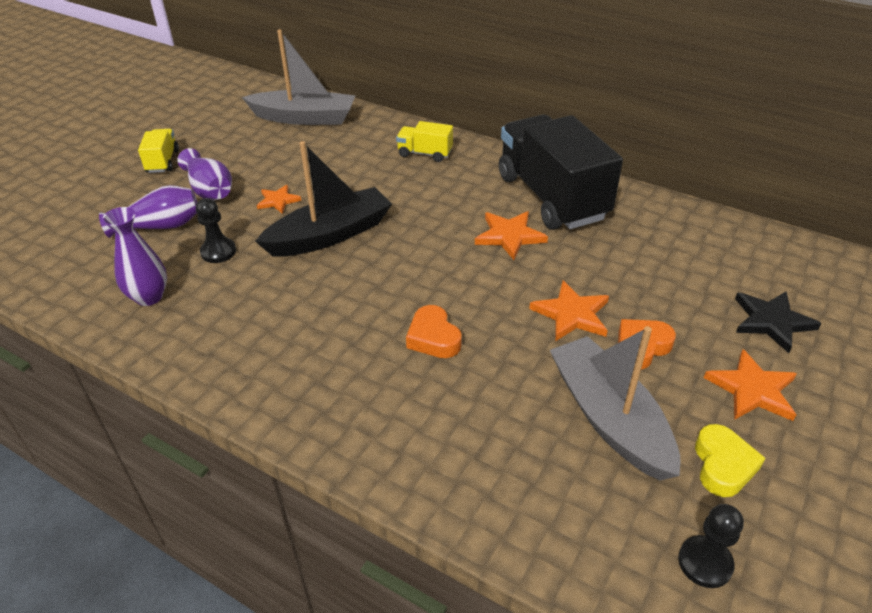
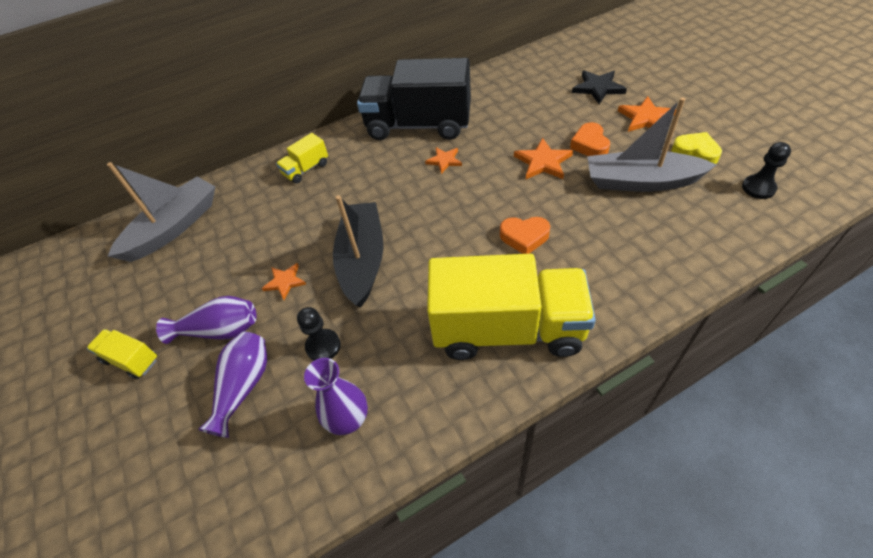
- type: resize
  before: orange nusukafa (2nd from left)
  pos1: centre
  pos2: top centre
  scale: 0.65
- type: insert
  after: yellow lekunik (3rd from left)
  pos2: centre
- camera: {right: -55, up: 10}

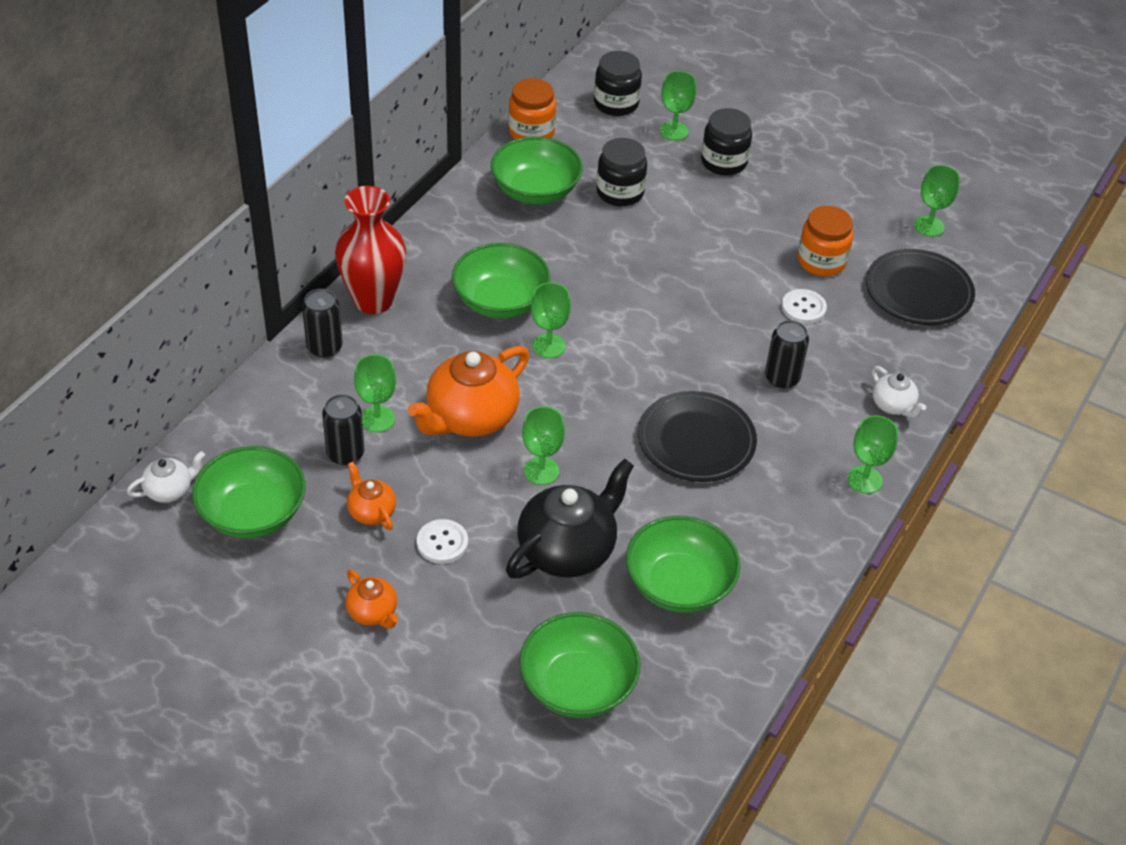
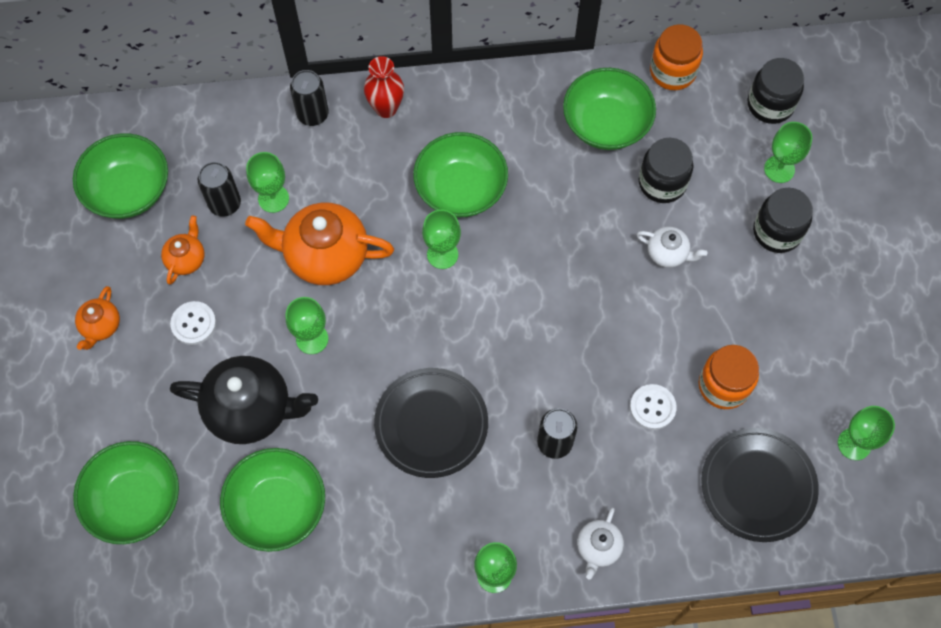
- type: resize
  before: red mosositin
  pos1: top left
  pos2: top centre
  scale: 0.62
- type: move
  before: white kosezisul (1st from left in the first image)
  after: white kosezisul (2nd from left)
  pos1: middle left
  pos2: middle right
- camera: {right: 55, up: 20}

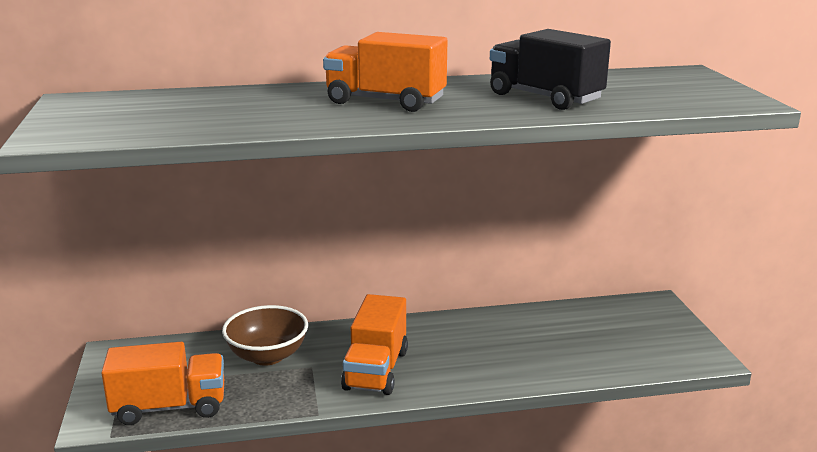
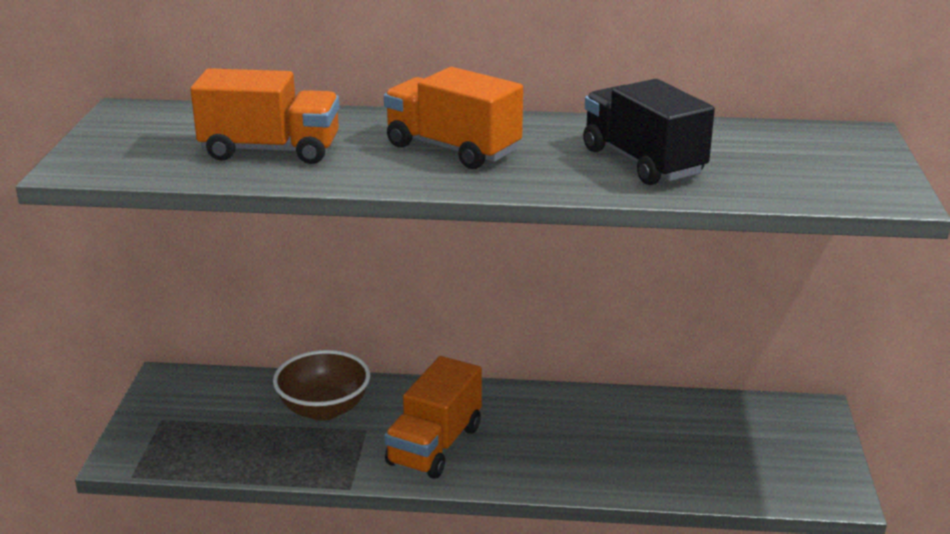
- type: move
  before: orange lekunik (1st from left)
  pos1: bottom left
  pos2: top left
- camera: {right: 15, up: 5}

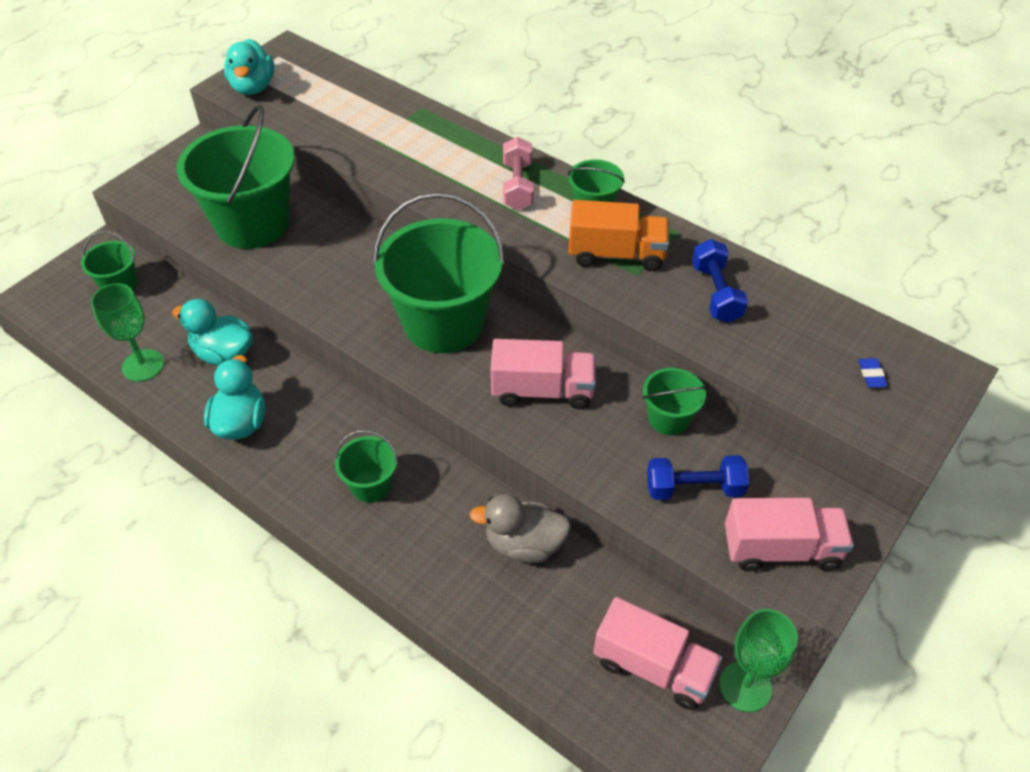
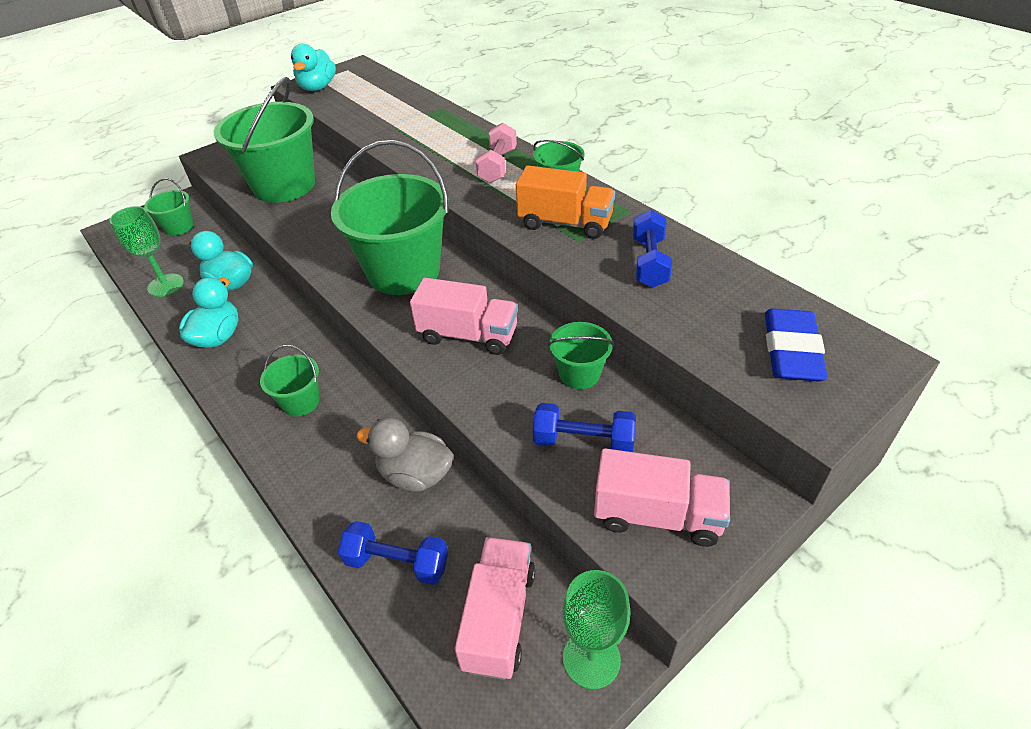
- type: insert
  after: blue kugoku (1st from left)
  pos2: bottom centre
- type: rotate
  before: pink lekunik (2nd from left)
  pos1: bottom centre
  pos2: bottom centre
  turn: -120
- type: resize
  before: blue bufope
  pos1: middle right
  pos2: middle right
  scale: 2.45
- camera: {right: 15, up: -5}

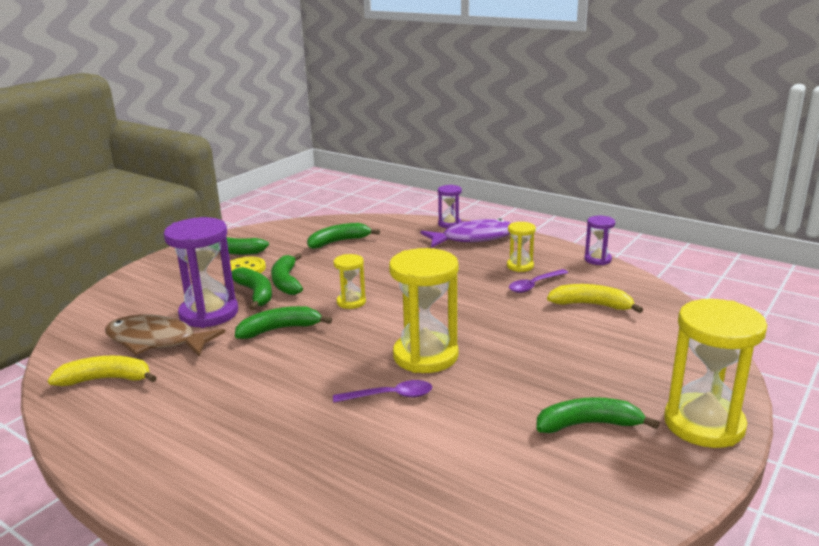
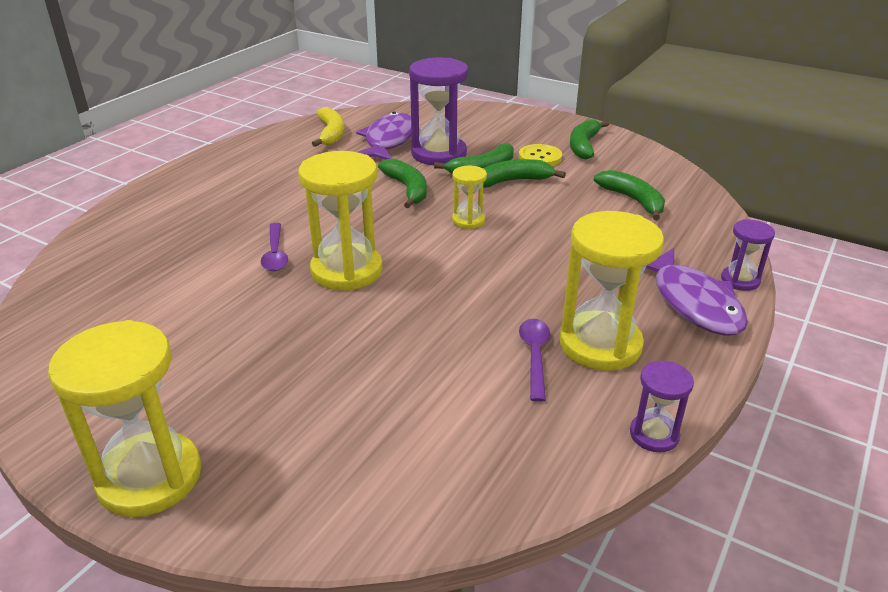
- type: recolor
  before: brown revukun
  after: purple revukun (1st from left)
  pos1: middle left
  pos2: top centre
- type: rotate
  before: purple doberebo (2nd from left)
  pos1: centre
  pos2: centre
  turn: 45
- type: resize
  before: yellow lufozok (3rd from left in the first image)
  pos1: centre
  pos2: middle right
  scale: 1.95
- type: delete
  before: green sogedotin (6th from left)
  pos1: bottom right
- type: delete
  before: yellow sogedotin (2nd from left)
  pos1: middle right
- camera: {right: 85, up: 10}

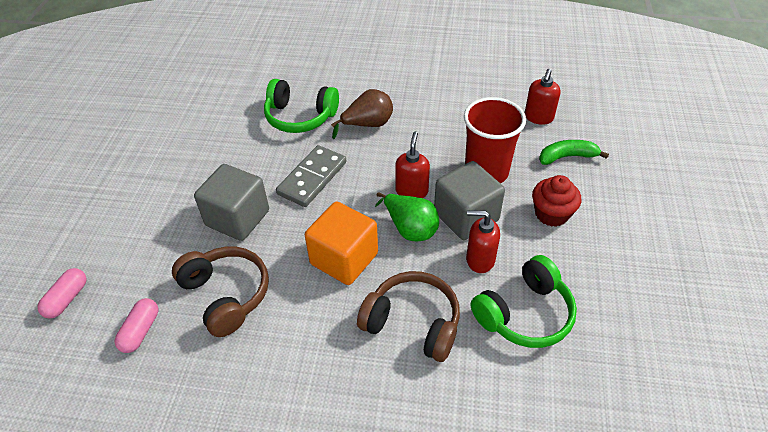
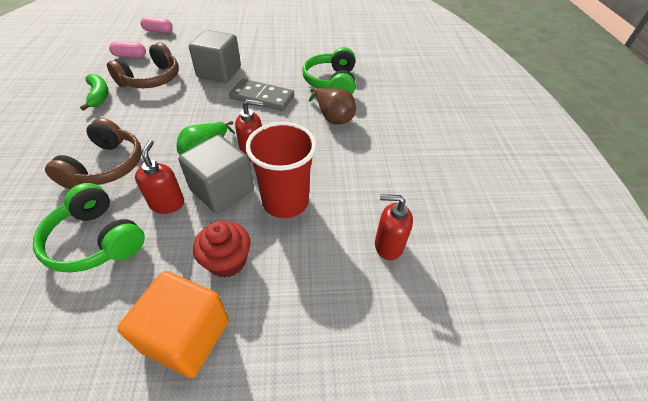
- type: move
  before: green sogedotin
  pos1: middle right
  pos2: top left
- type: move
  before: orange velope
  pos1: centre
  pos2: bottom left
- camera: {right: 75, up: 0}

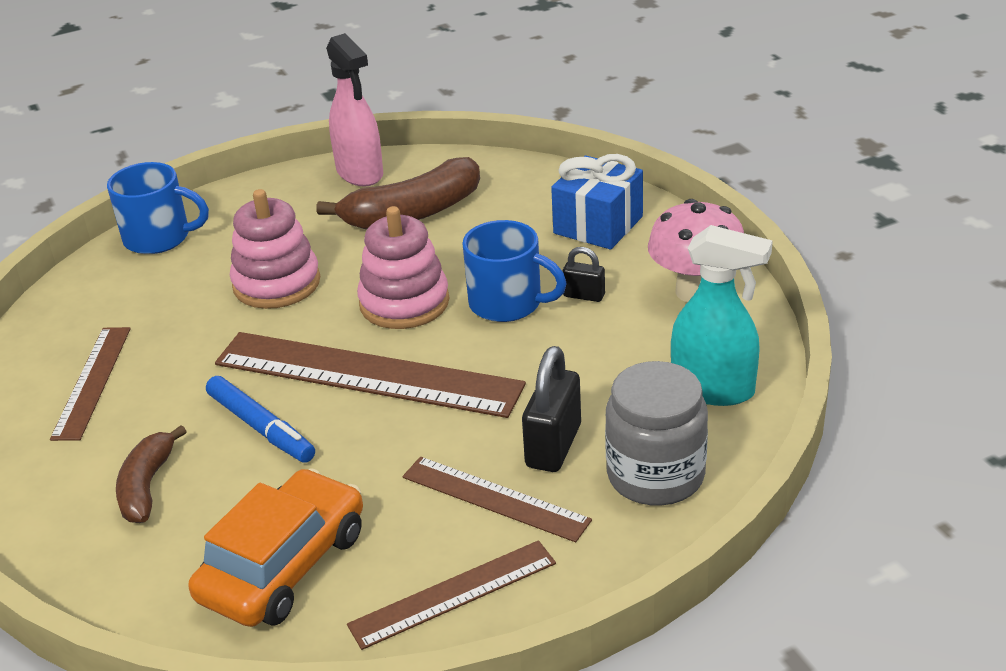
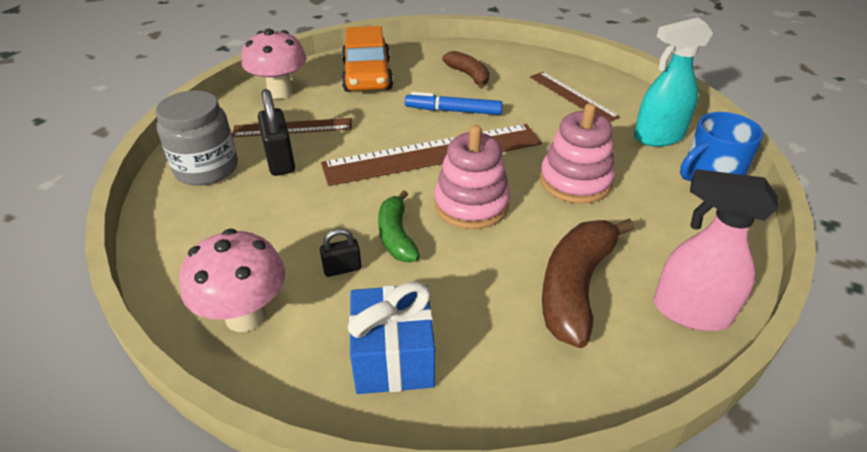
- type: replace
  before: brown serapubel (3rd from left)
  after: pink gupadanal (2nd from left)
  pos1: bottom centre
  pos2: top left
- type: replace
  before: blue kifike (2nd from left)
  after: green sogedotin
  pos1: centre
  pos2: centre
- type: move
  before: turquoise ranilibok
  pos1: middle right
  pos2: top right
- camera: {right: 140, up: 5}

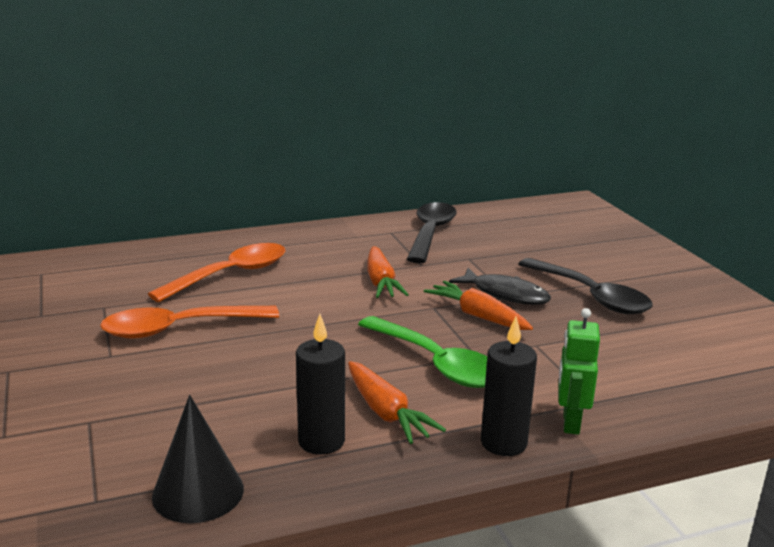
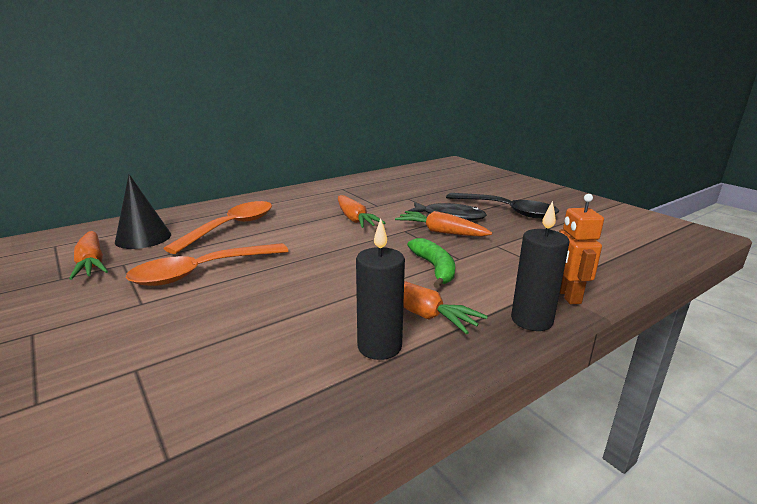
- type: insert
  after: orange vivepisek (1st from left)
  pos2: middle left
- type: move
  before: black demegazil
  pos1: bottom left
  pos2: middle left
- type: replace
  before: green doberebo
  after: green sogedotin
  pos1: centre
  pos2: centre
- type: recolor
  before: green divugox
  after: orange divugox
  pos1: bottom right
  pos2: middle right
- type: delete
  before: black doberebo (1st from left)
  pos1: centre
- camera: {right: -15, up: 0}

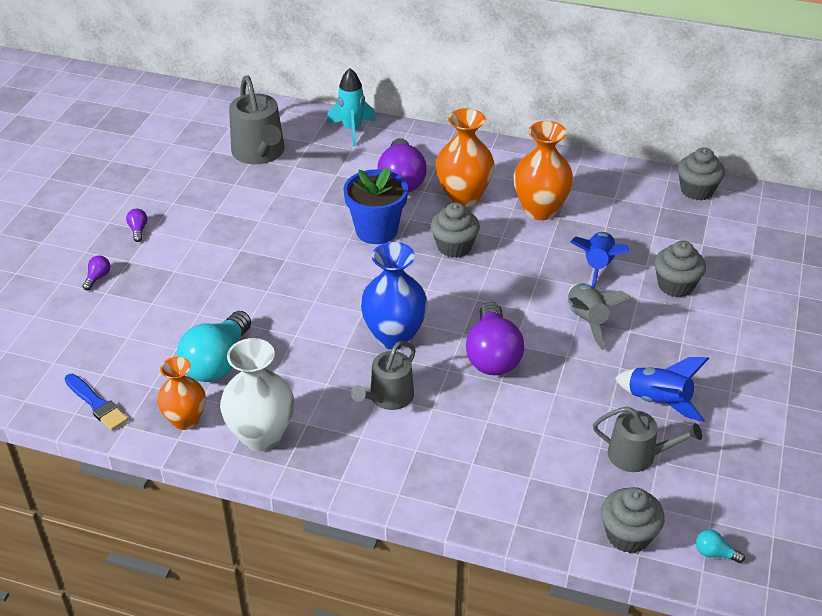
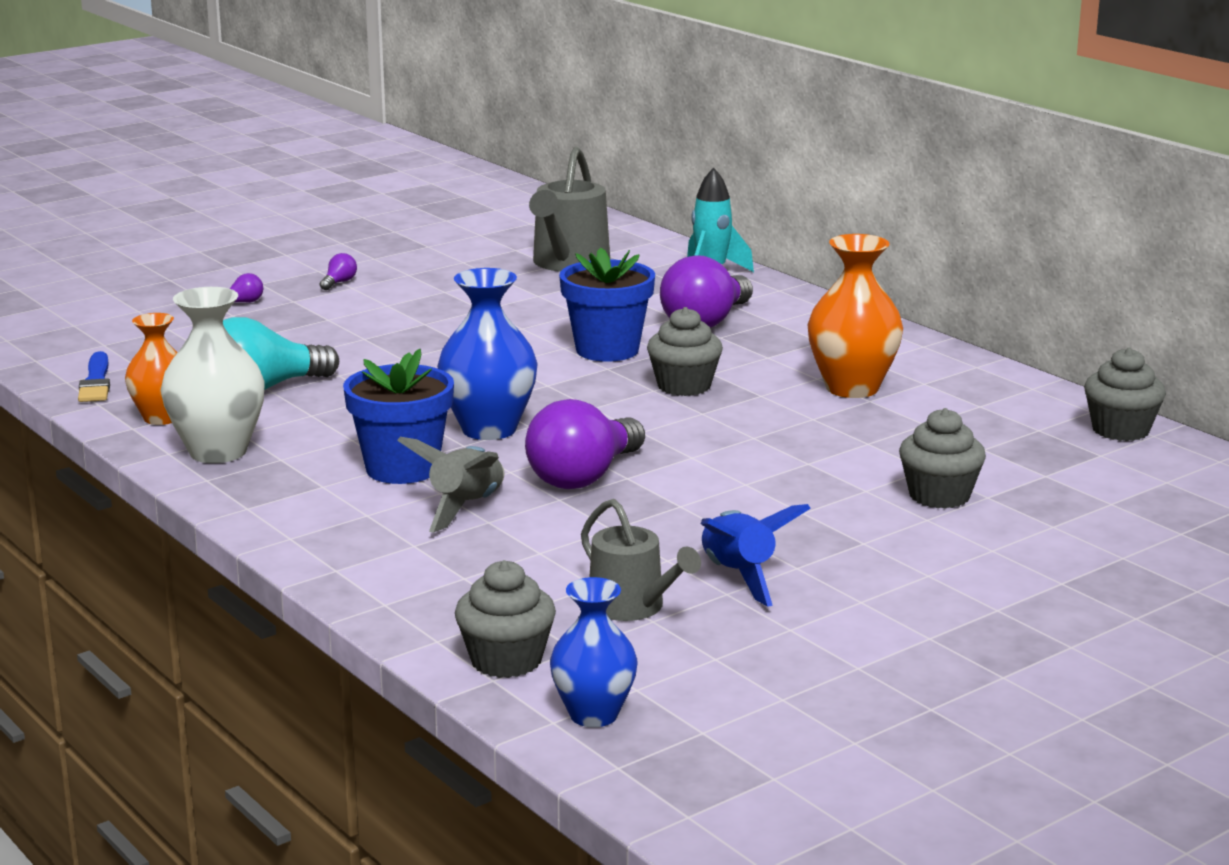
- type: replace
  before: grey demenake (2nd from left)
  after: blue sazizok (1st from left)
  pos1: centre
  pos2: middle left
- type: move
  before: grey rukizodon
  pos1: middle right
  pos2: centre
- type: replace
  before: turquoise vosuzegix (2nd from left)
  after: blue mosositin (2nd from left)
  pos1: bottom right
  pos2: bottom centre
- type: delete
  before: orange mosositin (2nd from left)
  pos1: top centre
- type: delete
  before: blue rukizodon (1st from left)
  pos1: middle right
- camera: {right: 35, up: -20}

